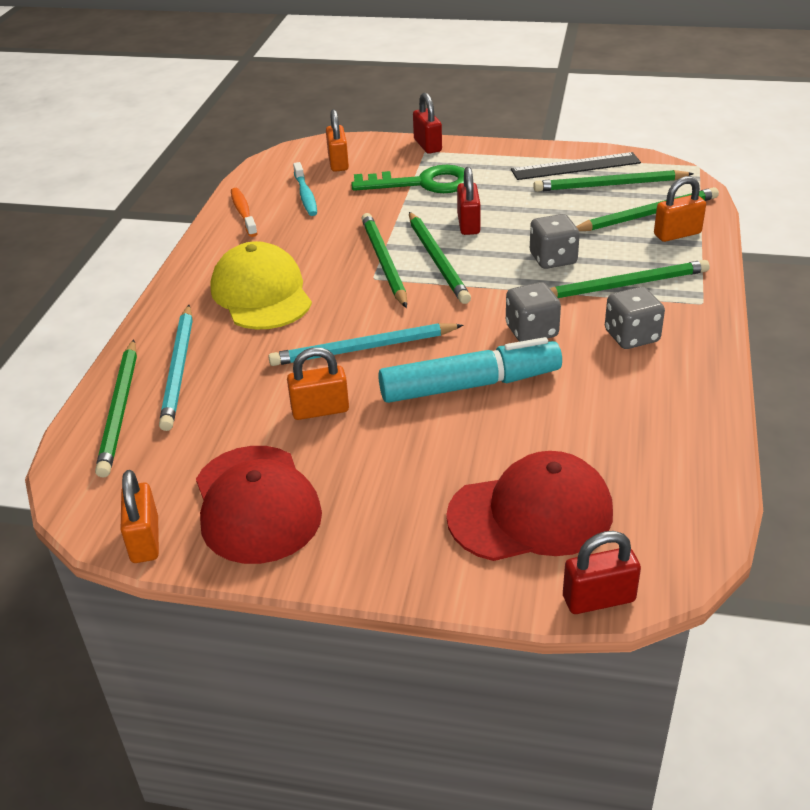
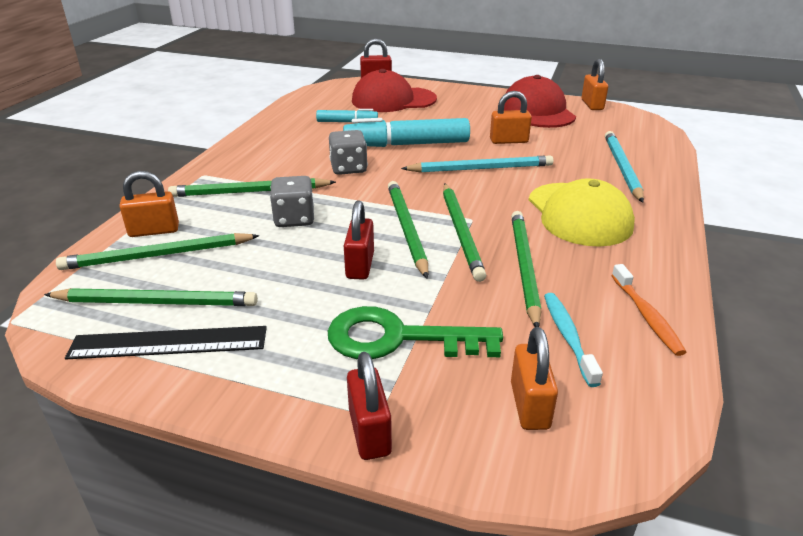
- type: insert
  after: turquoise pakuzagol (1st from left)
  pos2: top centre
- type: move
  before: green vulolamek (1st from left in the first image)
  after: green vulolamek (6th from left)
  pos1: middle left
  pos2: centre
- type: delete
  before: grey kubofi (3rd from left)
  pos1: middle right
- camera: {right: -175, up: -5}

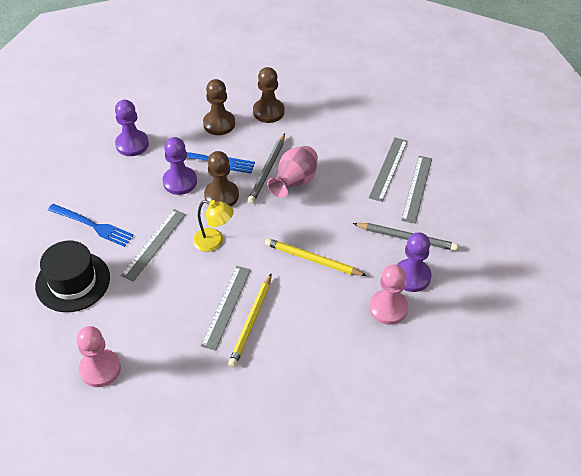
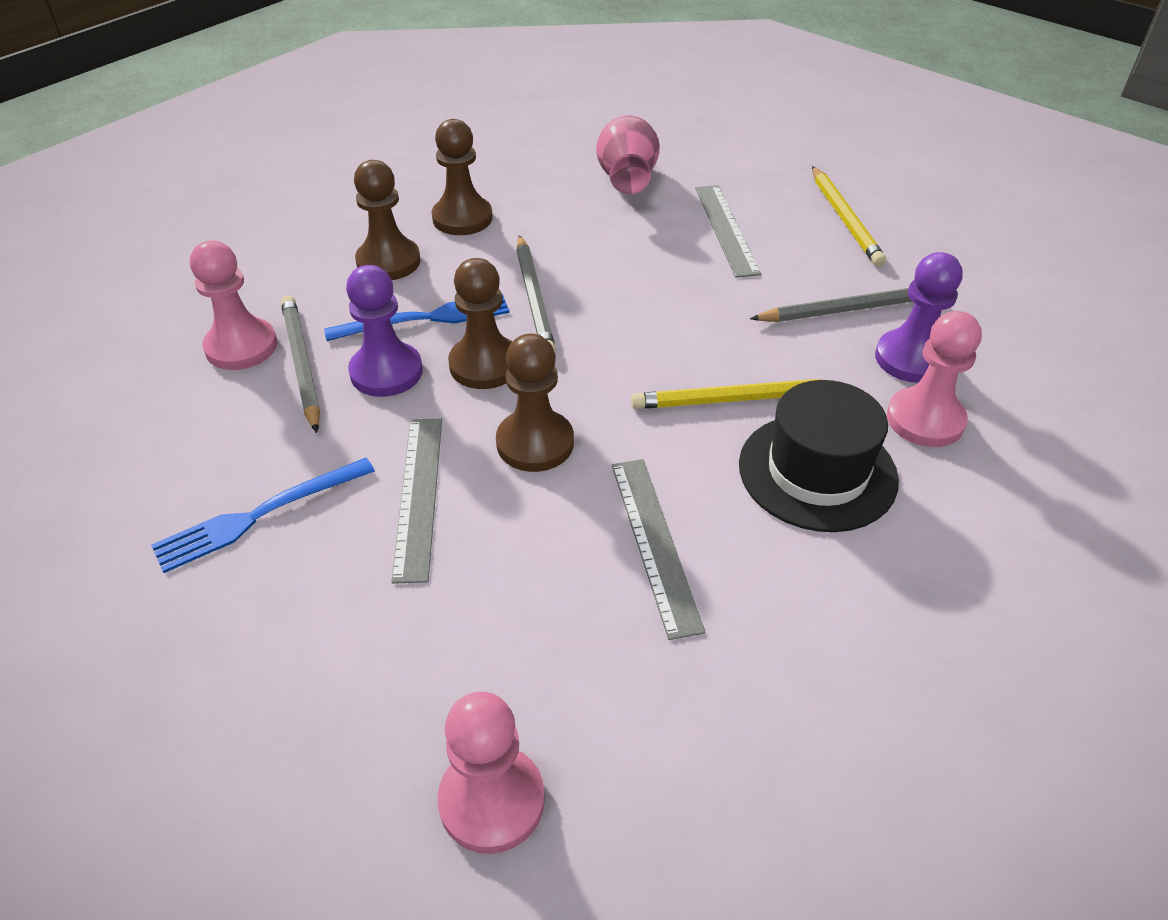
- type: rotate
  before: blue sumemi (1st from left)
  pos1: middle left
  pos2: middle left
  turn: 150
- type: recolor
  before: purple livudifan (1st from left)
  after: pink livudifan (1st from left)
  pos1: top left
  pos2: top left
- type: insert
  after: grey vulolamek (1st from left)
  pos2: middle left
- type: replace
  before: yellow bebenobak
  after: brown livudifan (4th from left)
  pos1: centre
  pos2: centre
- type: move
  before: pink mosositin
  pos1: centre
  pos2: top centre
- type: move
  before: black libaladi
  pos1: middle left
  pos2: middle right
- type: move
  before: yellow vulolamek (1st from left in the first image)
  after: yellow vulolamek (2nd from left)
  pos1: bottom centre
  pos2: top right
- type: delete
  before: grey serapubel (4th from left)
  pos1: middle right
- camera: {right: -30, up: -5}

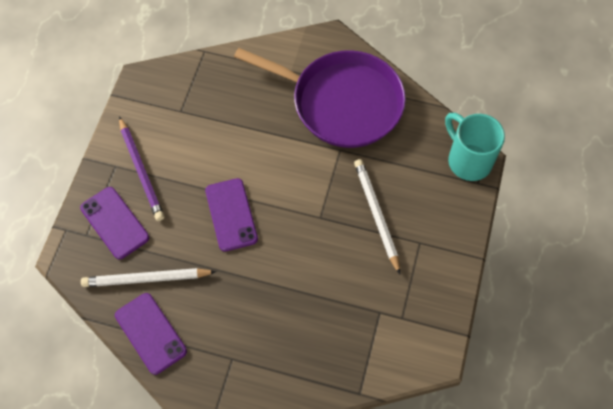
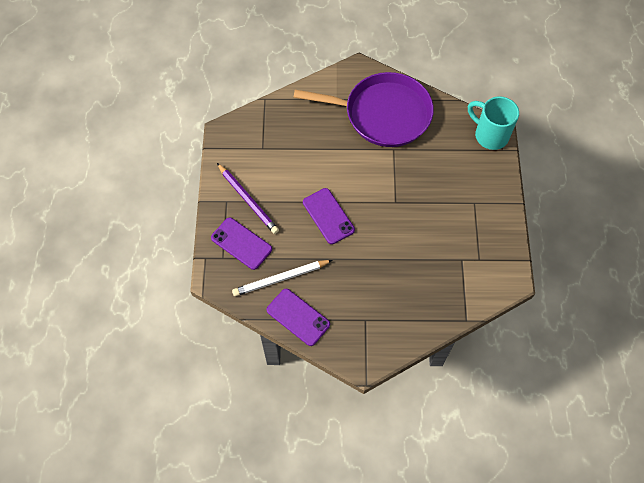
- type: delete
  before: white vulolamek (2nd from left)
  pos1: centre
- camera: {right: -15, up: 0}

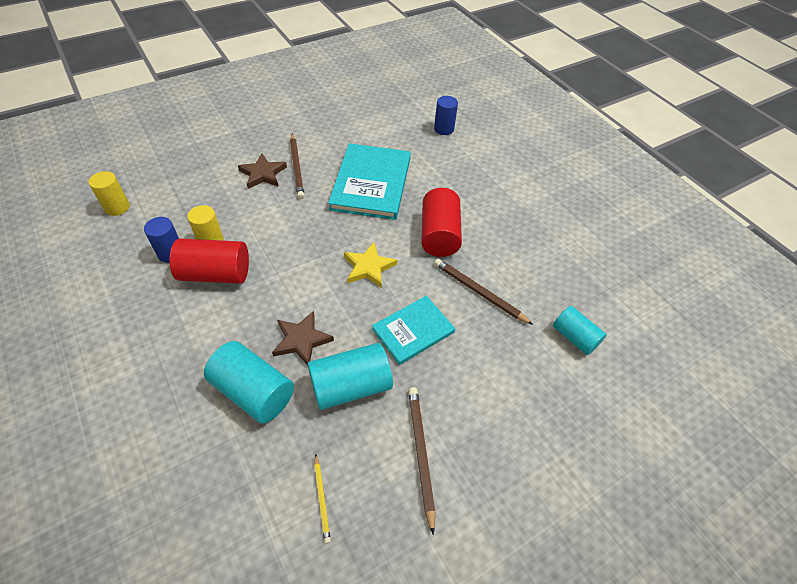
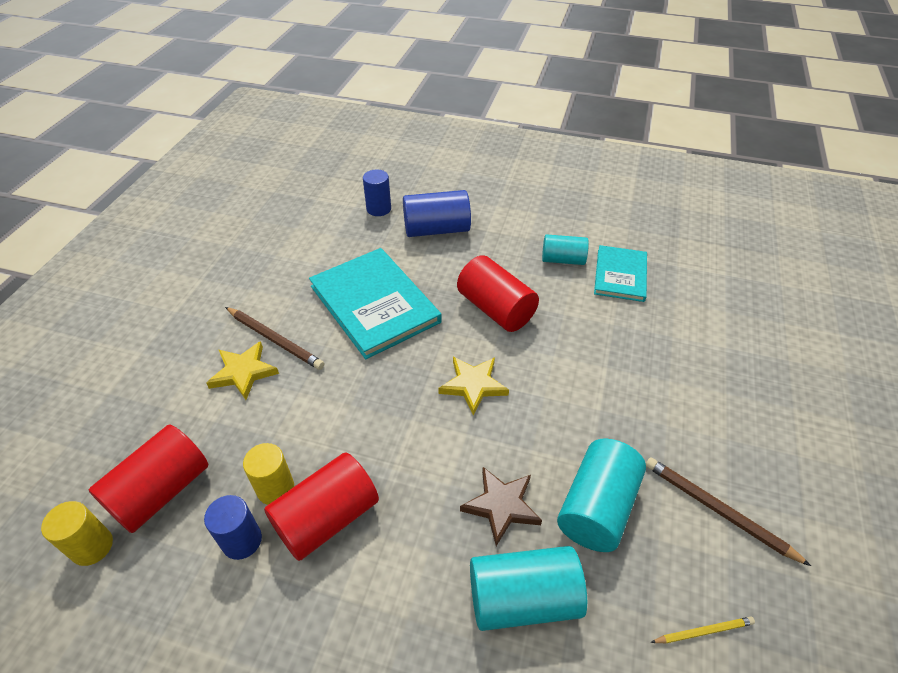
- type: insert
  after: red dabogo (1st from left)
  pos2: bottom left
- type: recolor
  before: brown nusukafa (1st from left)
  after: yellow nusukafa (1st from left)
  pos1: top left
  pos2: middle left
- type: insert
  after: blue dabogo (3rd from left)
  pos2: top centre
- type: move
  before: turquoise dabogo (3rd from left in the first image)
  after: turquoise dabogo (2nd from left)
  pos1: middle right
  pos2: centre
- type: move
  before: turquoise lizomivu (2nd from left)
  pos1: centre
  pos2: middle right
- type: rotate
  before: yellow vulolamek
  pos1: bottom centre
  pos2: bottom right
  turn: -45
- type: delete
  before: brown vulolamek (3rd from left)
  pos1: centre
- camera: {right: -40, up: -5}

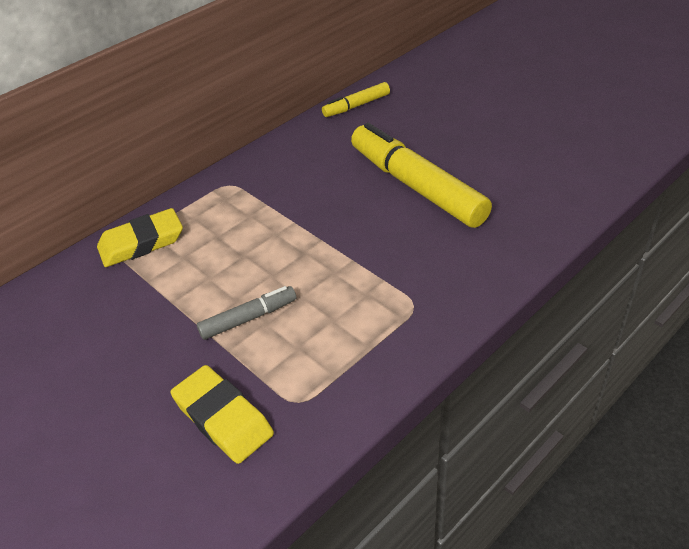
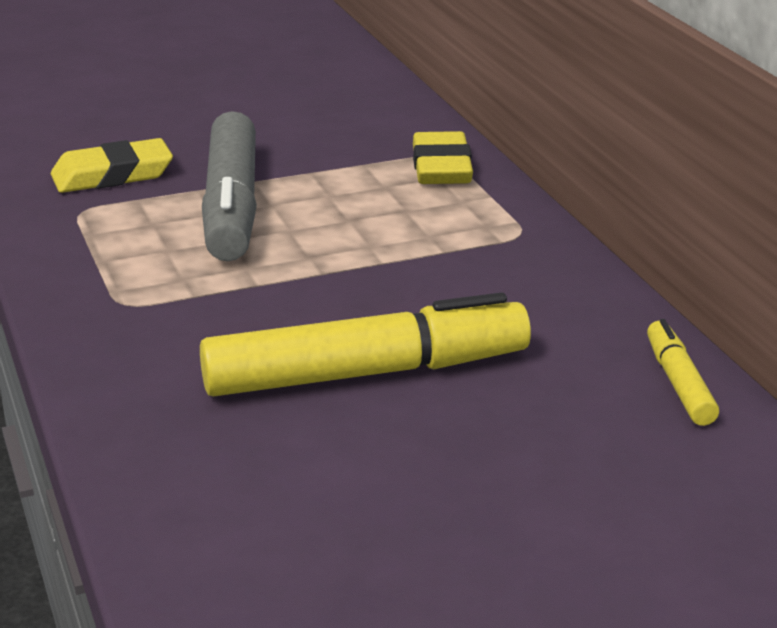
- type: resize
  before: grey pakuzagol
  pos1: centre
  pos2: top left
  scale: 2.05
- camera: {right: 110, up: -15}

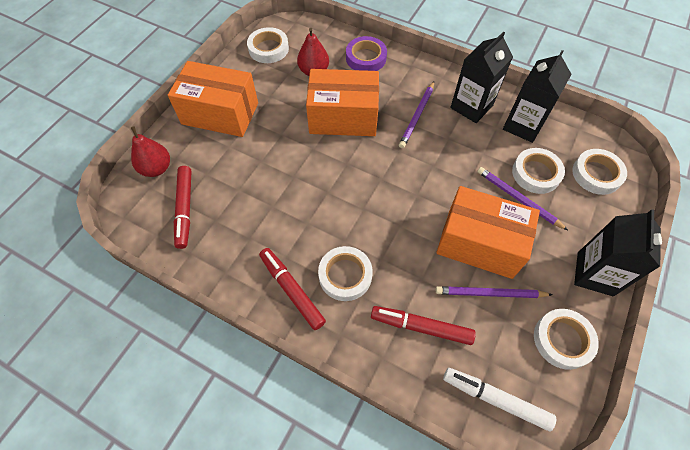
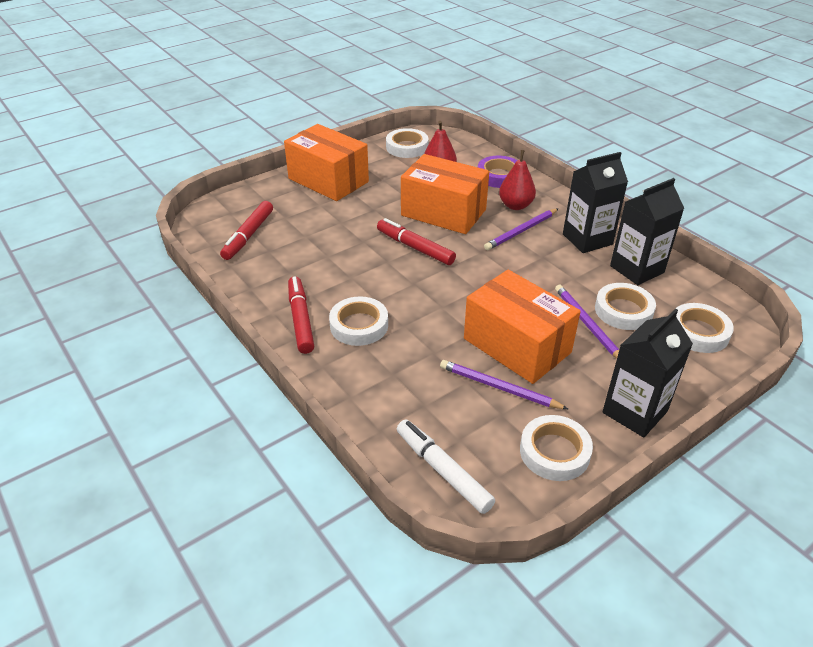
- type: move
  before: red pakuzagol (3rd from left)
  pos1: bottom centre
  pos2: centre
- type: move
  before: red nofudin (1st from left in the first image)
  after: red nofudin (2nd from left)
  pos1: middle left
  pos2: top centre
- camera: {right: 25, up: -20}

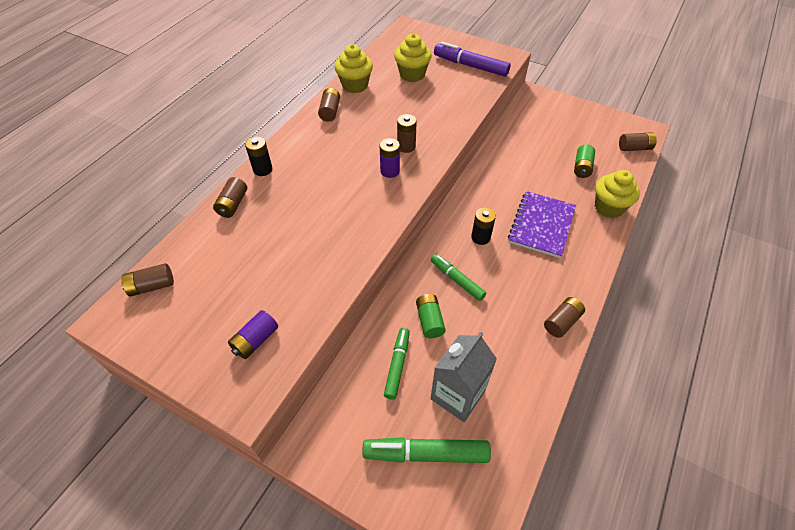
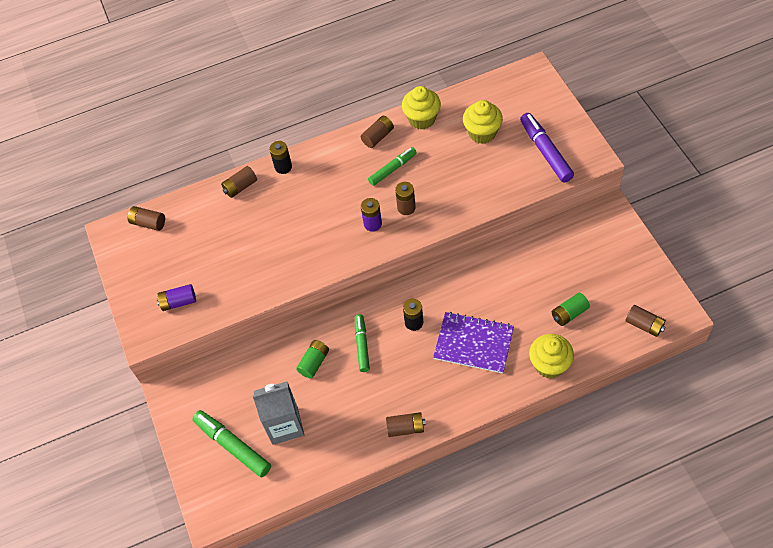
- type: move
  before: green pakuzagol (1st from left in the first image)
  after: green pakuzagol (3rd from left)
  pos1: bottom centre
  pos2: top centre
- type: rotate
  before: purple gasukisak
  pos1: middle right
  pos2: centre
  turn: 45
- camera: {right: 45, up: 5}

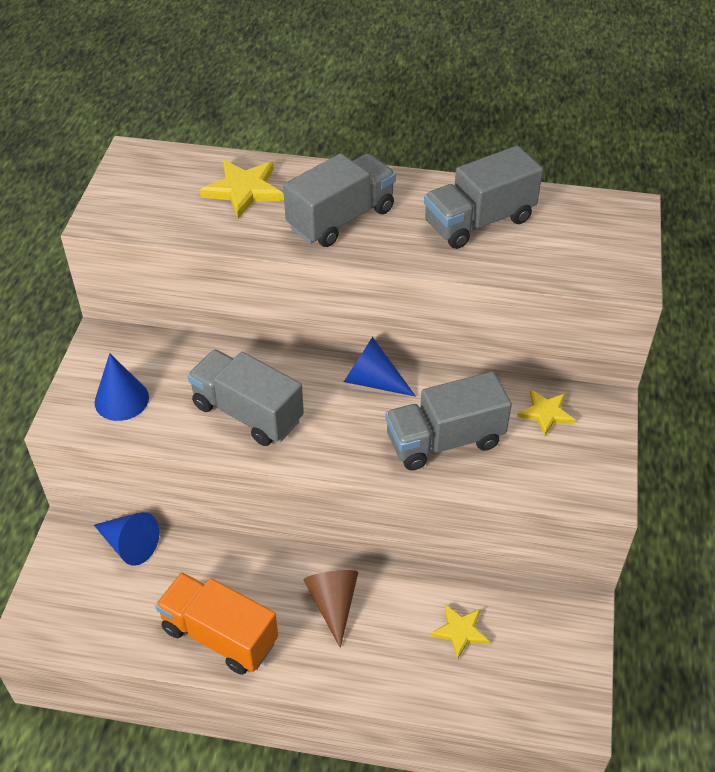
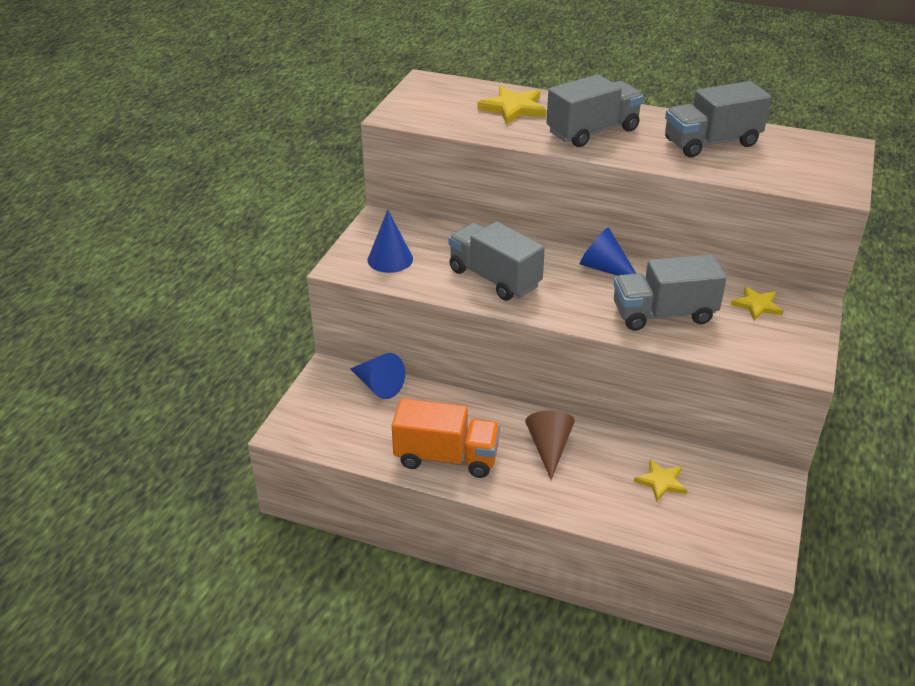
- type: rotate
  before: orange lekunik
  pos1: bottom left
  pos2: centre
  turn: 150
- camera: {right: 10, up: -10}

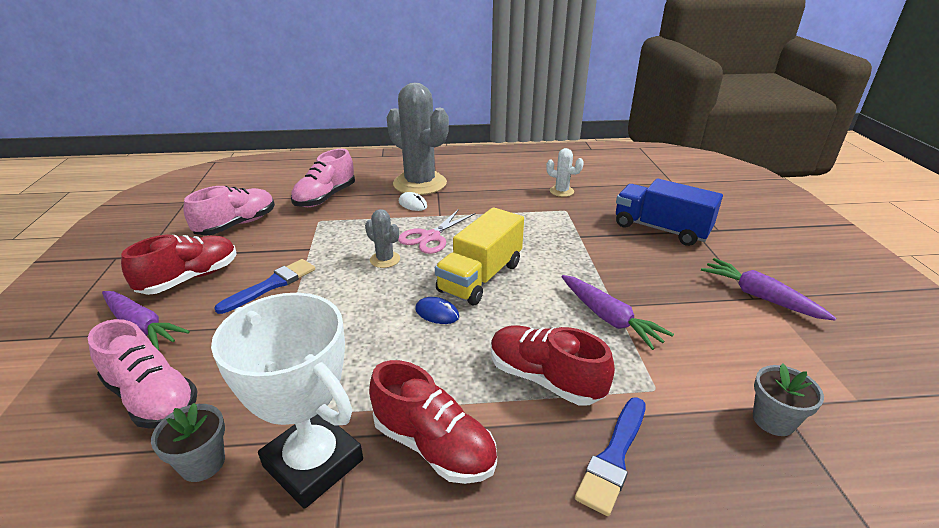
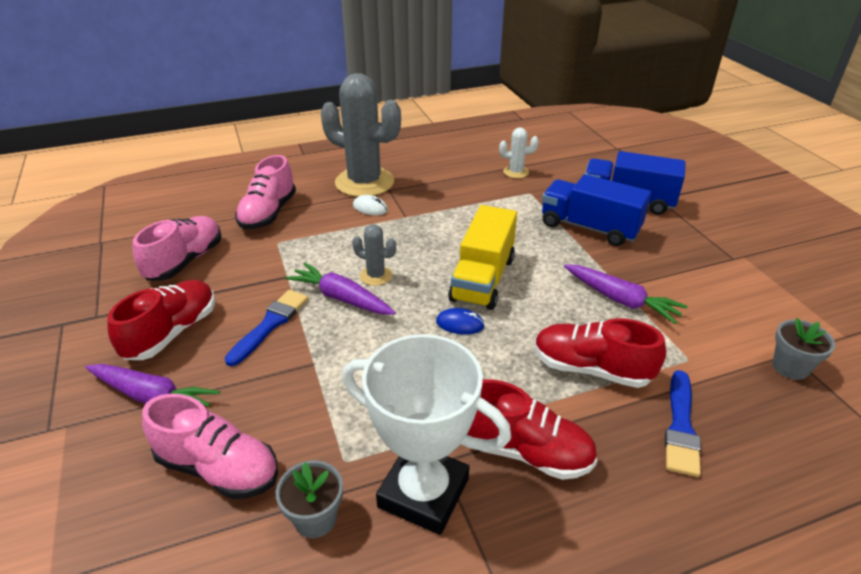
- type: move
  before: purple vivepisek (3rd from left in the first image)
  after: purple vivepisek (2nd from left)
  pos1: middle right
  pos2: centre
- type: insert
  after: blue lekunik (1st from left)
  pos2: middle right
- type: delete
  before: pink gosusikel
  pos1: centre
- camera: {right: -15, up: 5}

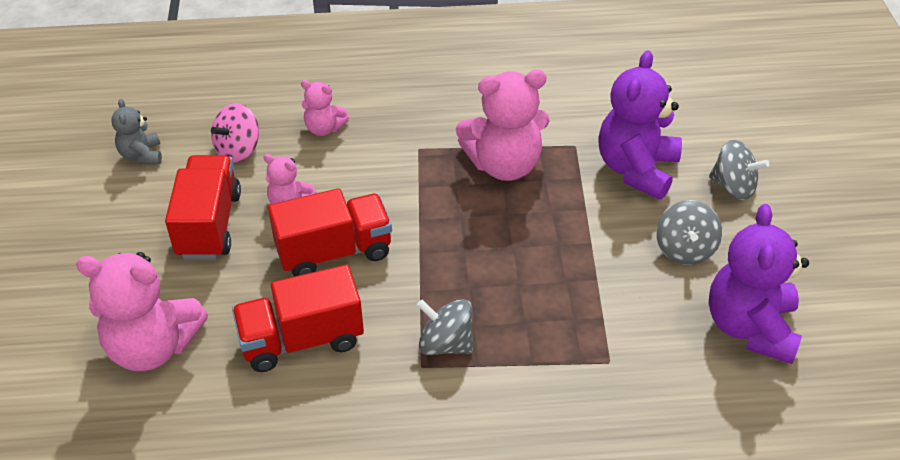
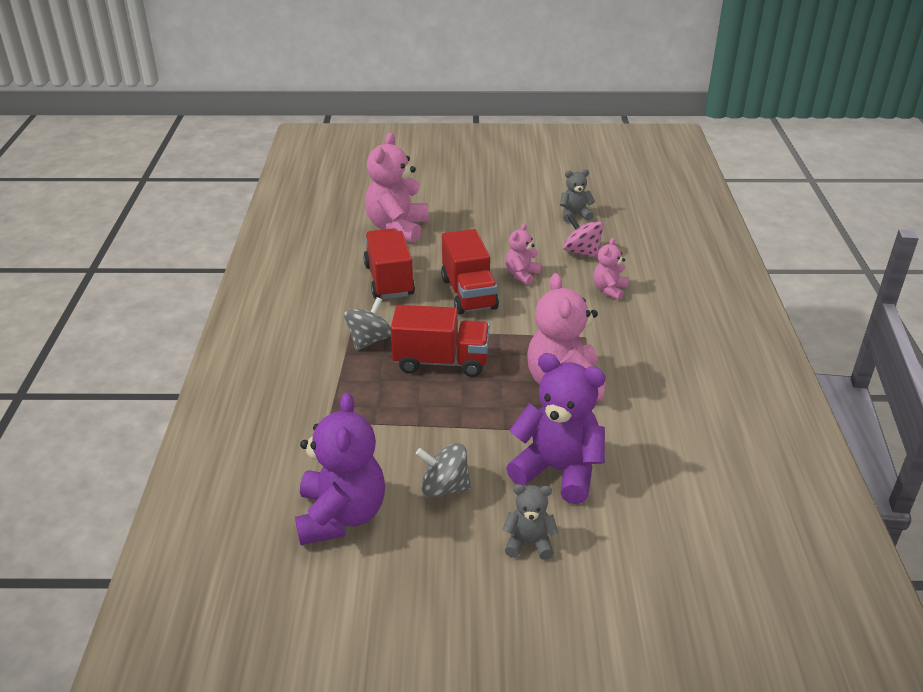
- type: rotate
  before: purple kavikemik (2nd from left in the first image)
  pos1: middle right
  pos2: bottom centre
  turn: 75
- type: move
  before: red lekunik (1st from left in the first image)
  after: red lekunik (2nd from left)
  pos1: middle left
  pos2: centre
- type: replace
  before: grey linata (3rd from left)
  after: grey kavikemik (1st from left)
  pos1: middle right
  pos2: bottom centre
- camera: {right: 95, up: -10}

